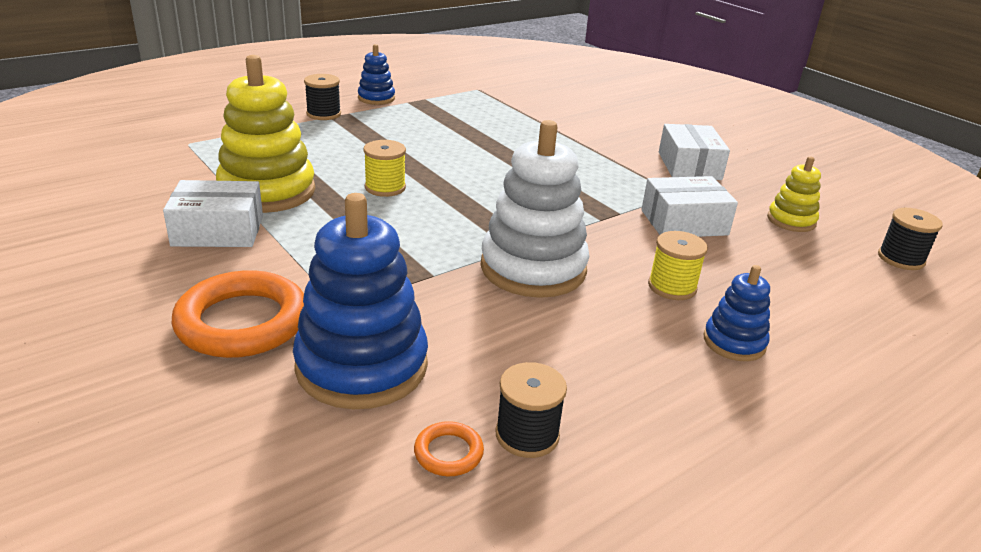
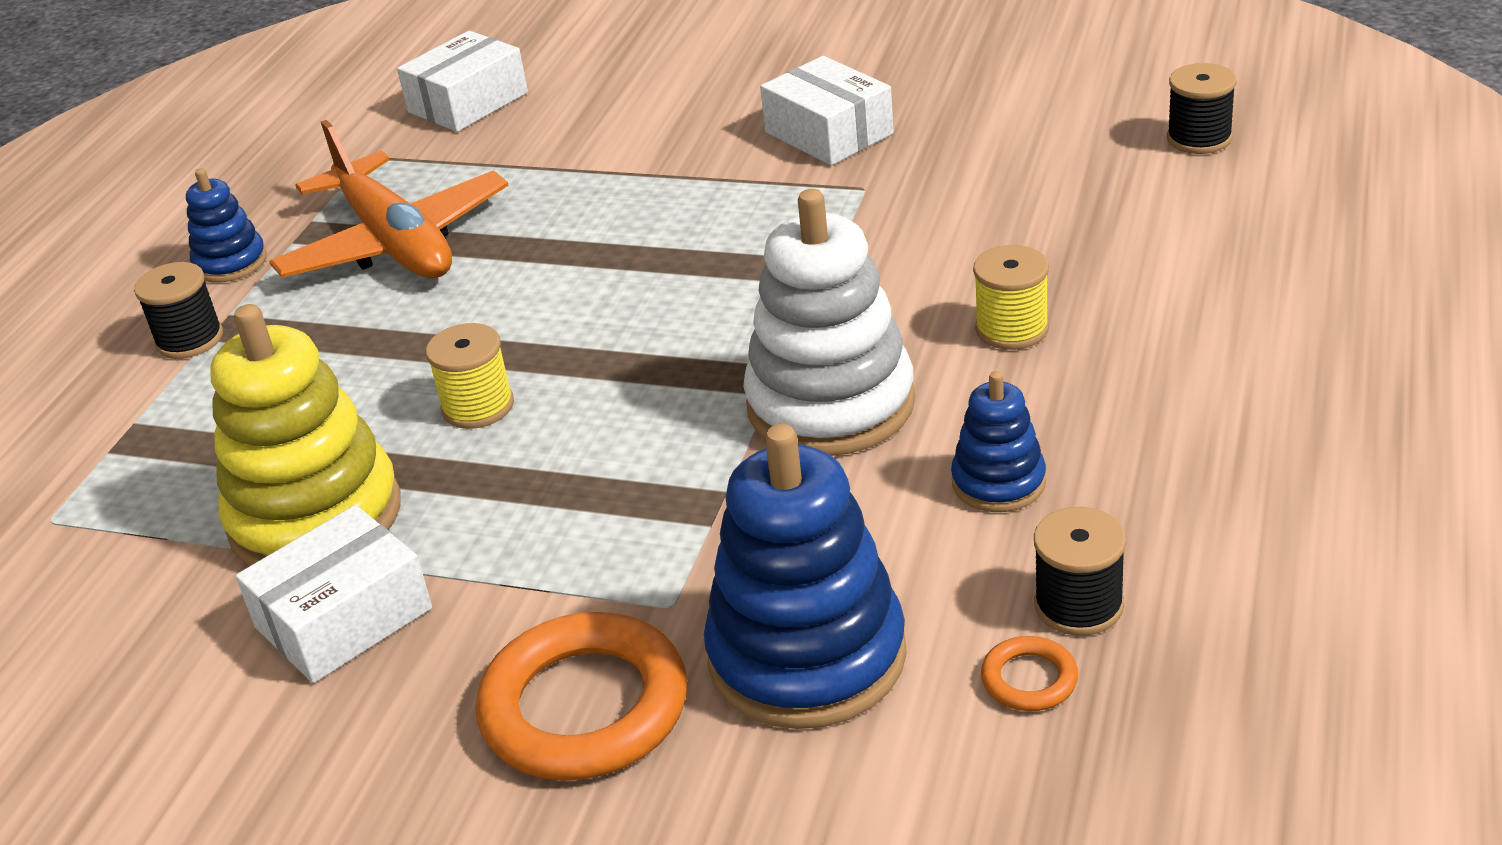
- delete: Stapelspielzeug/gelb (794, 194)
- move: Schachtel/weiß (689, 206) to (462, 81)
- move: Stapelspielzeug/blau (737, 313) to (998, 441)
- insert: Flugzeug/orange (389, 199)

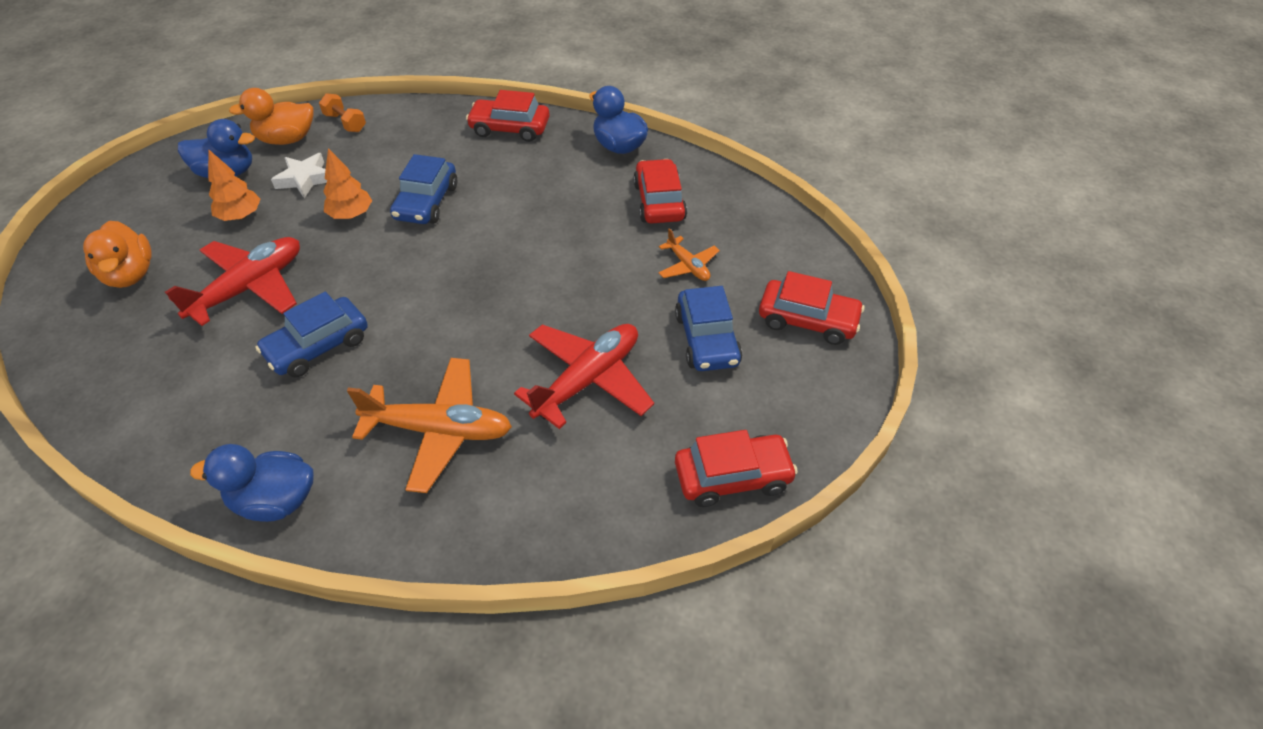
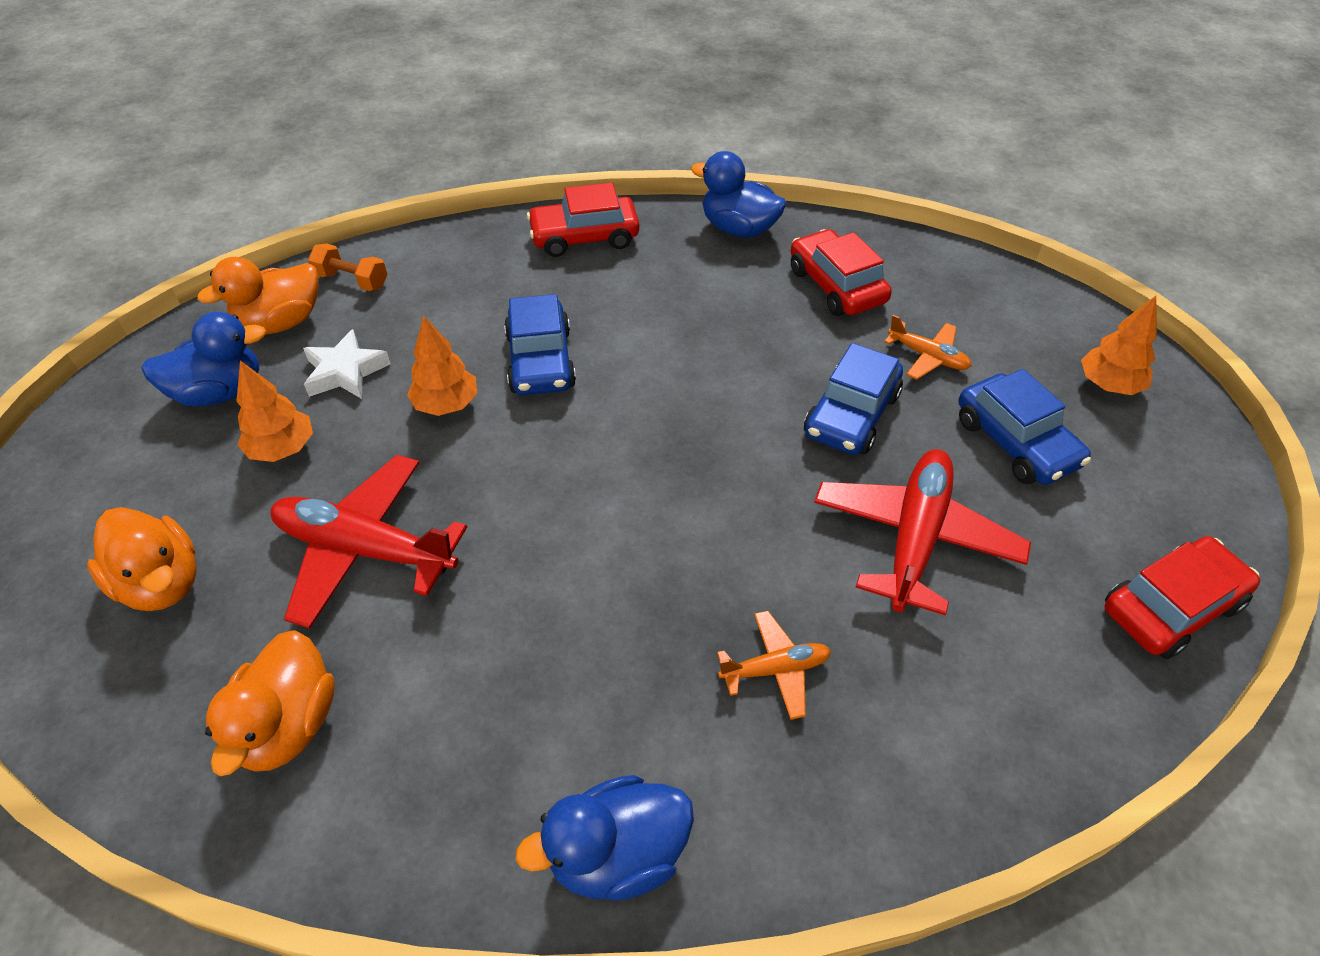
- rotate: Flugzeug/rot (232, 281) = (368, 542) 90 degrees counterclockwise
- replace: Auto/rot (812, 308) to Baum/orange (1119, 345)
- move: Auto/blau (312, 334) to (853, 399)
- resize: Flugzeug/orange (429, 425) = (774, 665) x0.51
- insert: Ente/orange (270, 703)

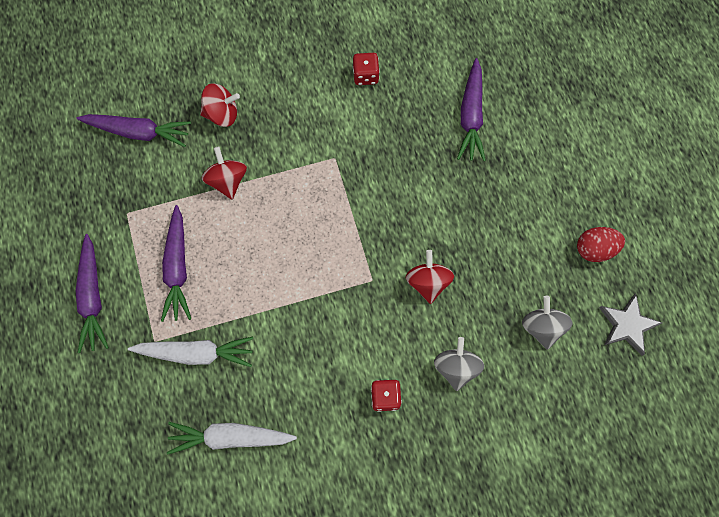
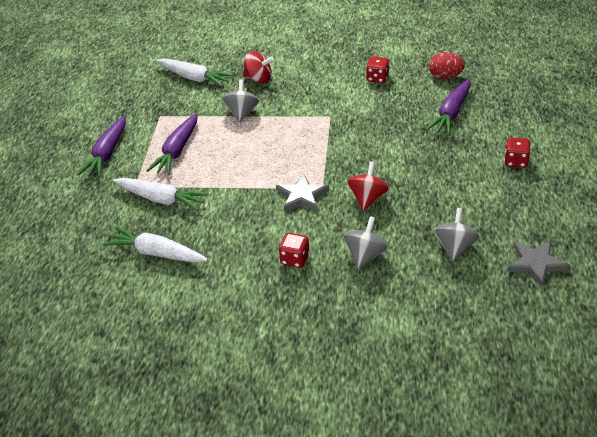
- recolor: Karotte/lila (133, 130) to Karotte/weiß (194, 72)
- recolor: Kreisel/rot (224, 173) to Kreisel/grau (240, 101)
- move: Ei/rot (601, 244) to (447, 65)
- insert: Spielwürfel/rot (517, 152)
- insert: Stern/grau (302, 192)

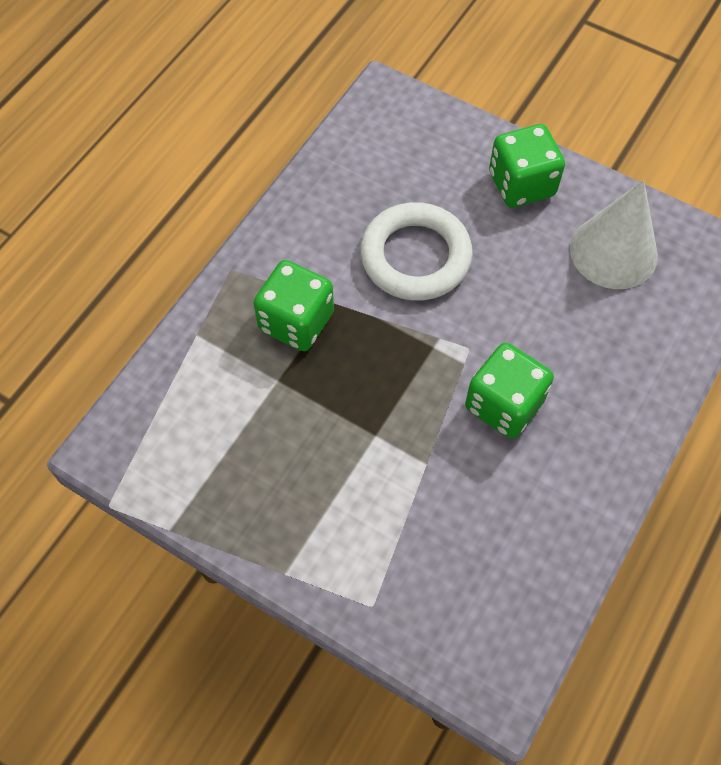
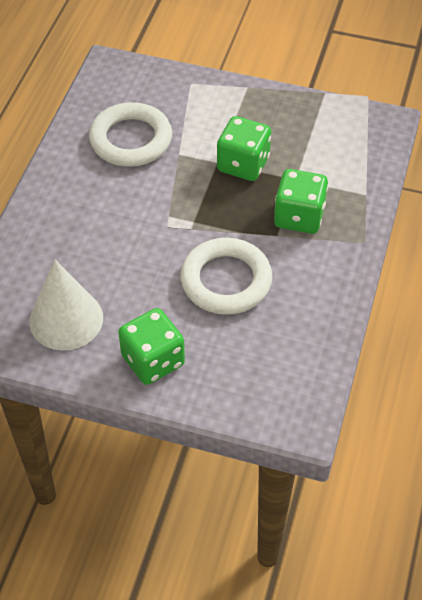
- move: Spielwürfel/grün (509, 391) to (244, 148)
- insert: Ring/weiß (130, 134)

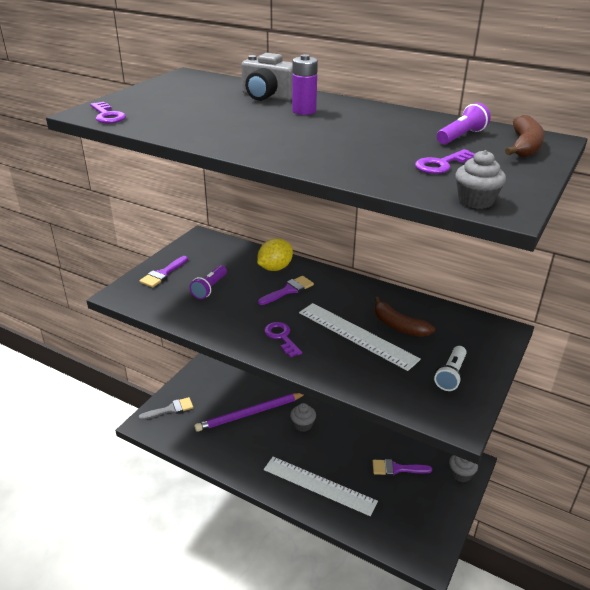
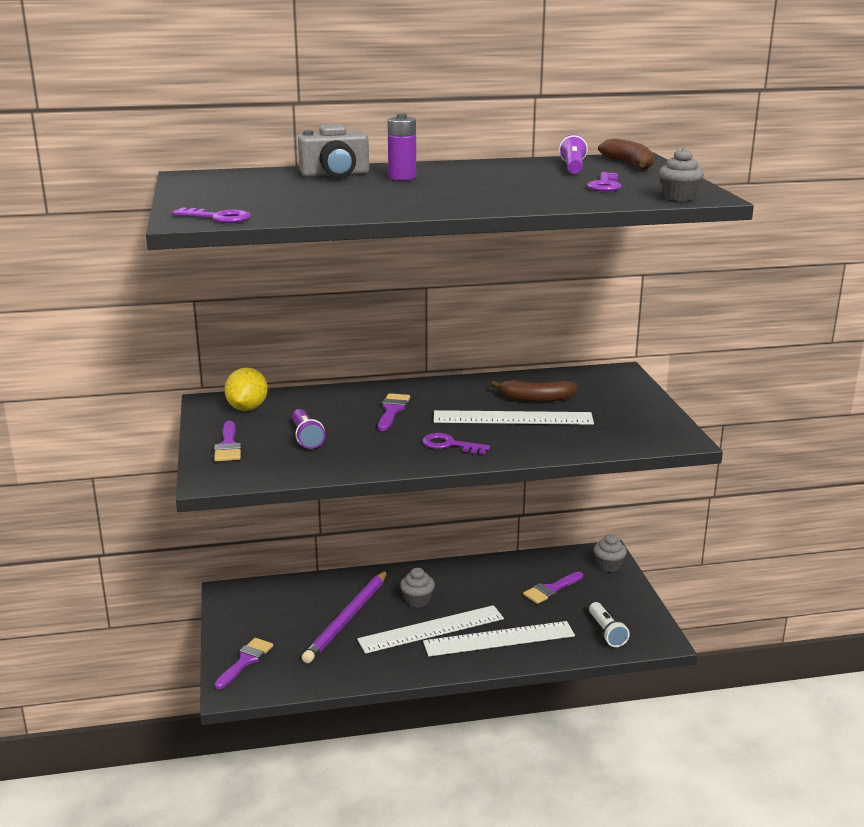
- move: Zitrone/gelb (275, 255) to (246, 389)
- move: Taschenlampe/weiß (450, 368) to (609, 624)
- recolor: Pinsel/grau (166, 408) to Pinsel/lila (243, 663)
- insert: Lineal/weiß (430, 629)

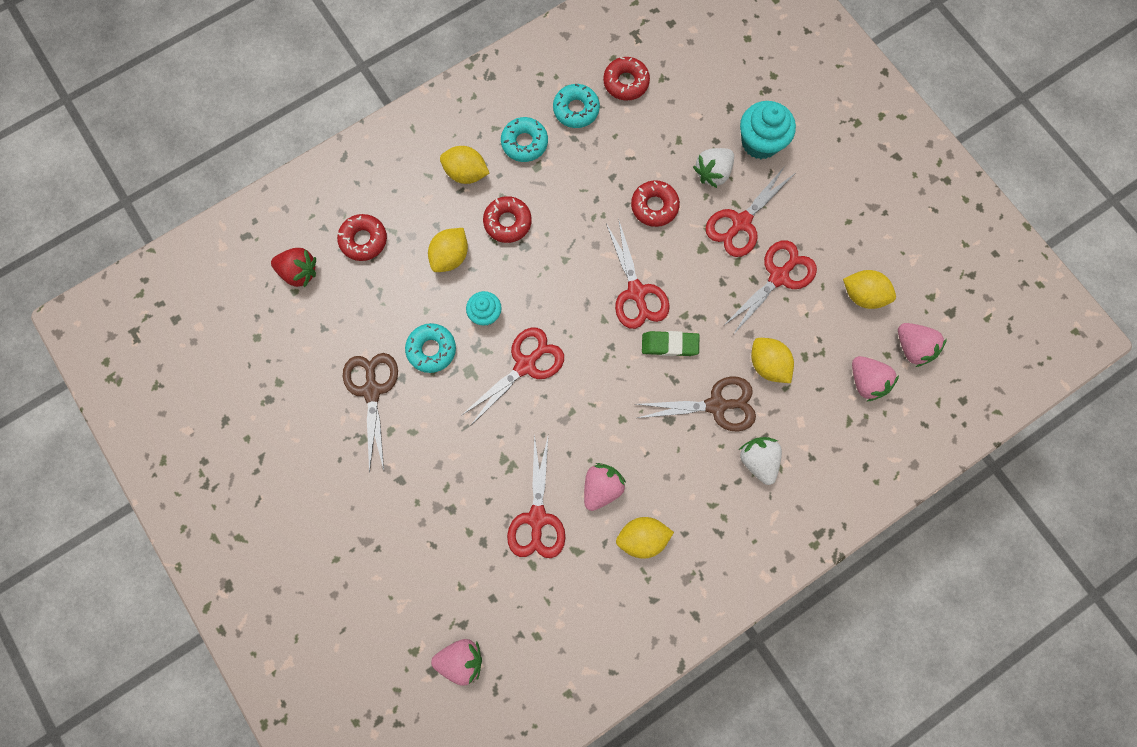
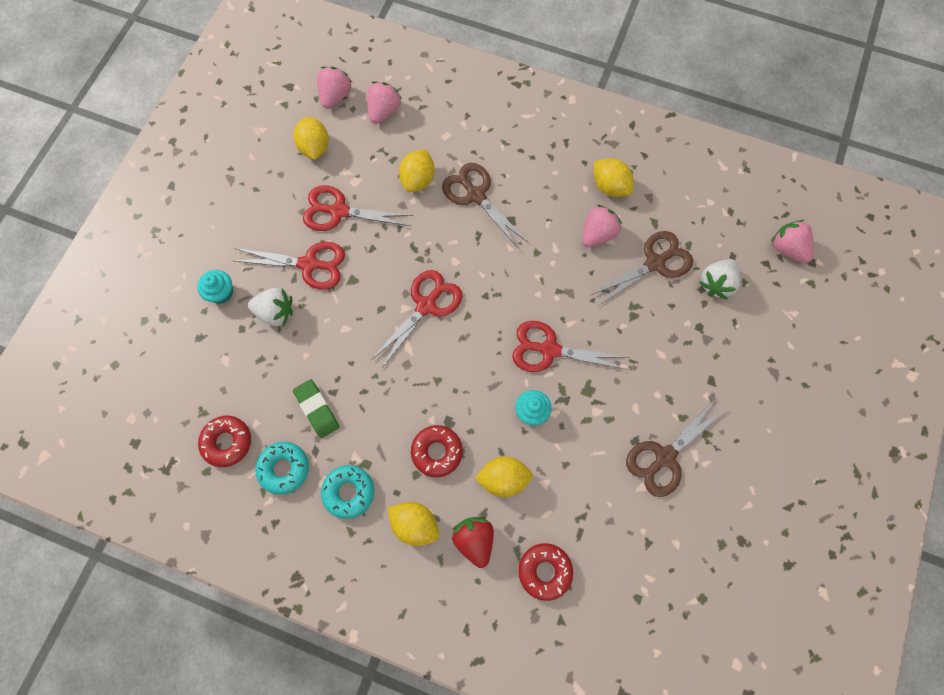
- resize: Muffin/türkis (768, 130) = (215, 287) x0.62
- rotate: Zitrone/gelb (464, 165) = (413, 524) 45 degrees counterclockwise
- delete: Donut/rot (655, 203)
- move: Erdbeere/rot (293, 268) to (473, 542)
- delete: Donut/türkis (430, 348)
- move: Radiergummi/grün (670, 343) to (316, 408)
- recolor: Schere/rot (536, 496) to Schere/braun (642, 268)
- move: Erdbeere/weiß (760, 461) to (719, 279)
- rotate: Erdbeere/rosa (605, 487) = (602, 226) 135 degrees clockwise

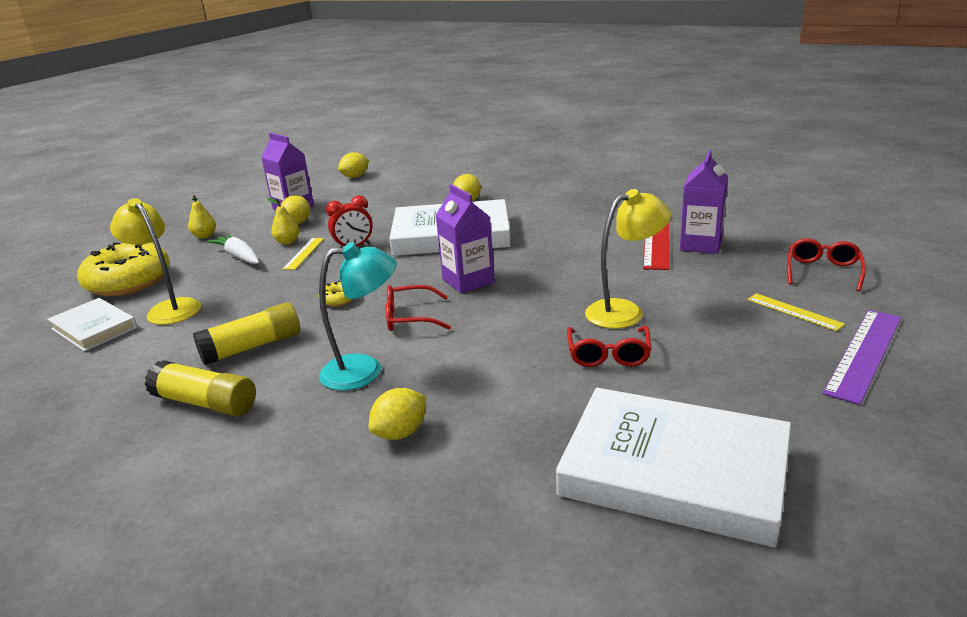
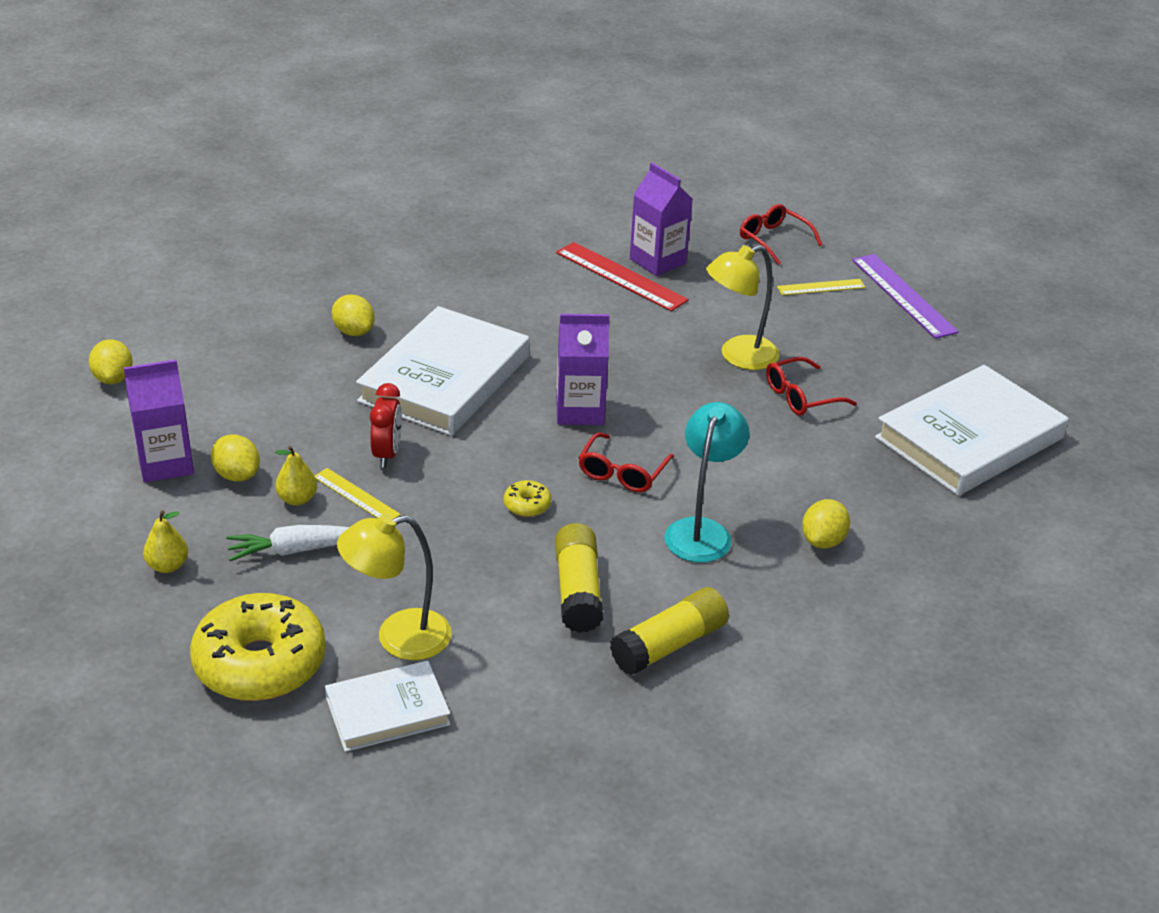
- rotate: Lampe/gelb (628, 259) = (743, 307) 120 degrees counterclockwise
- rotate: Brille/rot (609, 346) = (811, 386) 120 degrees clockwise
- rotate: Zitrone/gelb (397, 414) = (826, 524) 45 degrees clockwise

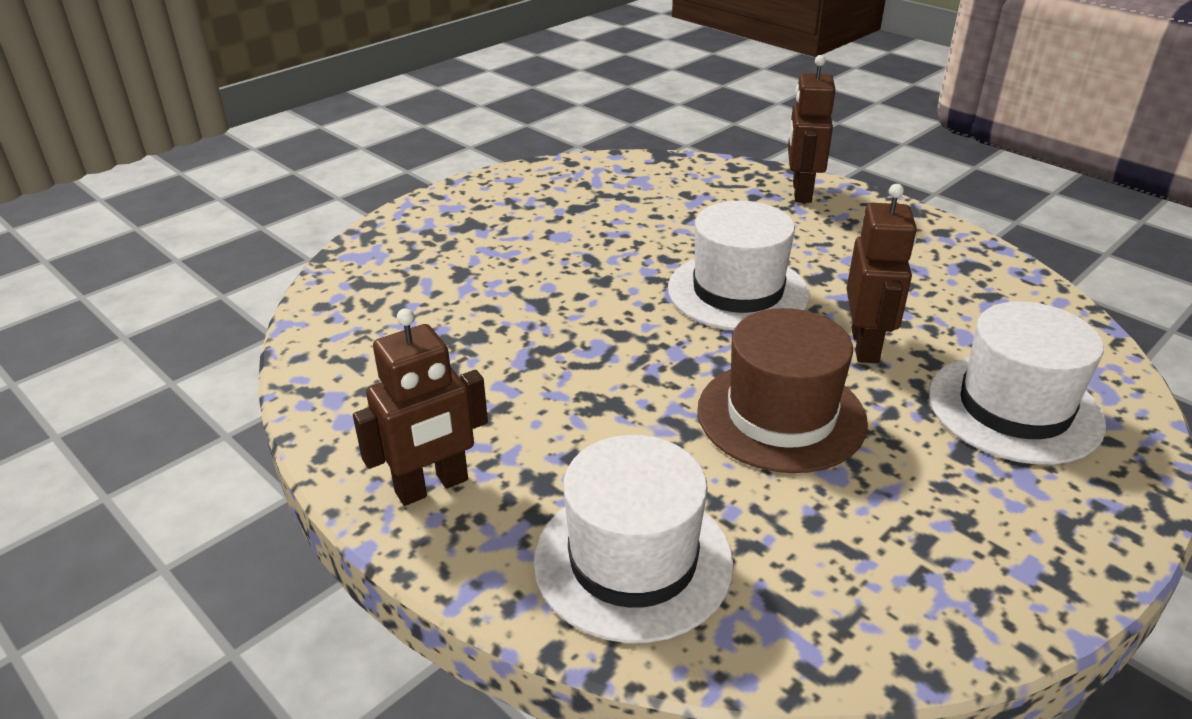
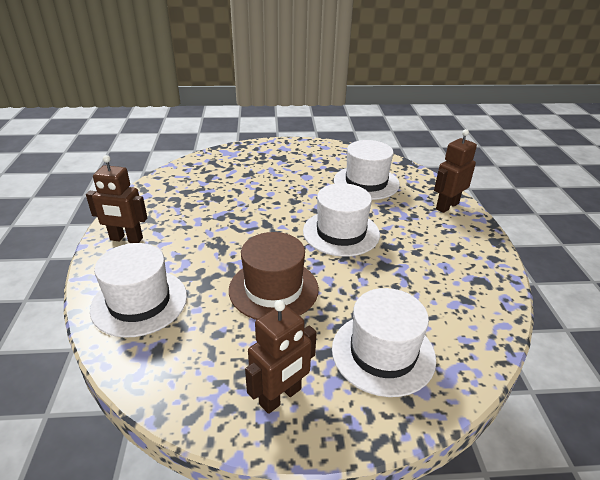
- move: Roboter/braun (881, 273) to (281, 357)
- insert: Hut/weiß (367, 170)

